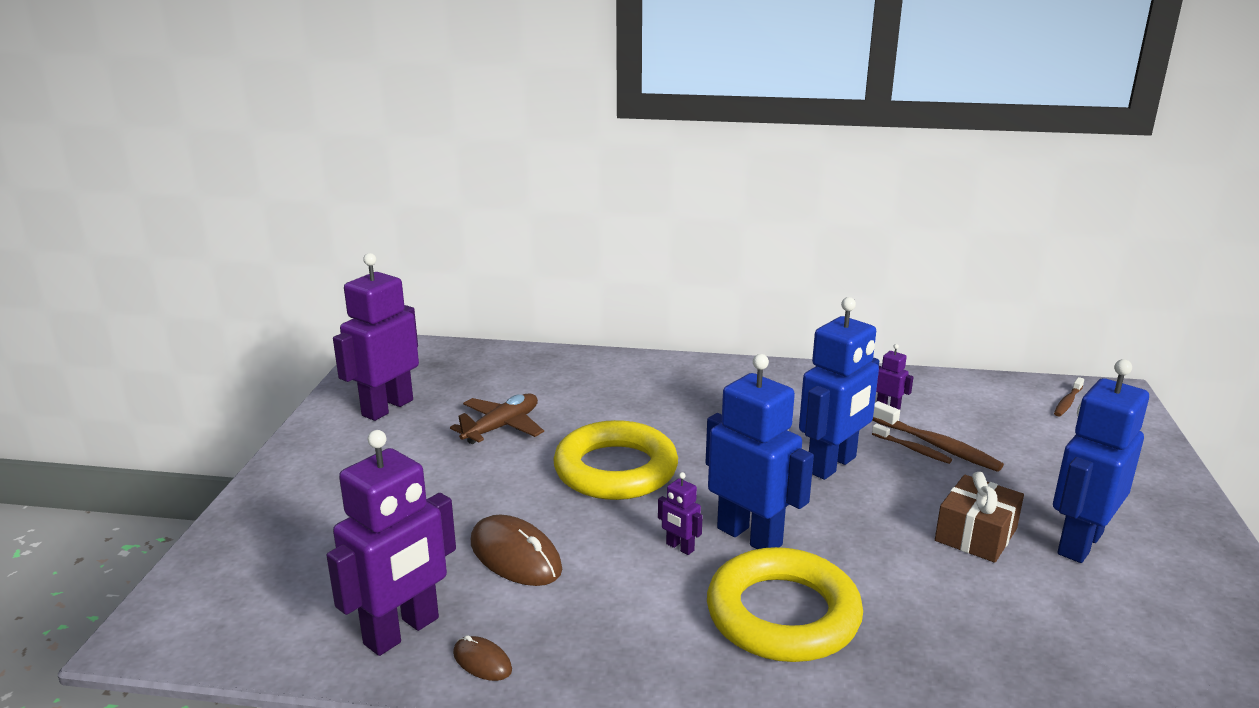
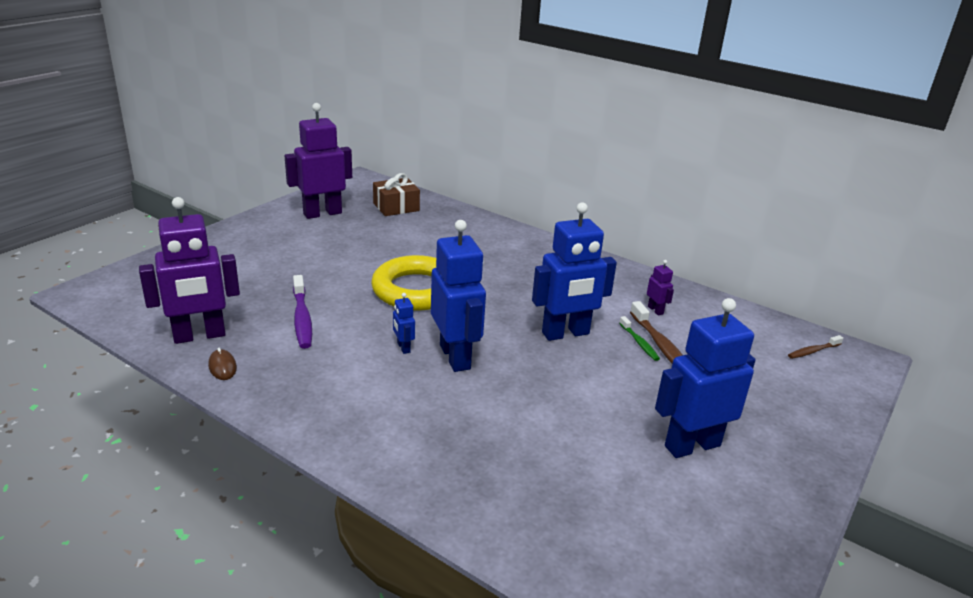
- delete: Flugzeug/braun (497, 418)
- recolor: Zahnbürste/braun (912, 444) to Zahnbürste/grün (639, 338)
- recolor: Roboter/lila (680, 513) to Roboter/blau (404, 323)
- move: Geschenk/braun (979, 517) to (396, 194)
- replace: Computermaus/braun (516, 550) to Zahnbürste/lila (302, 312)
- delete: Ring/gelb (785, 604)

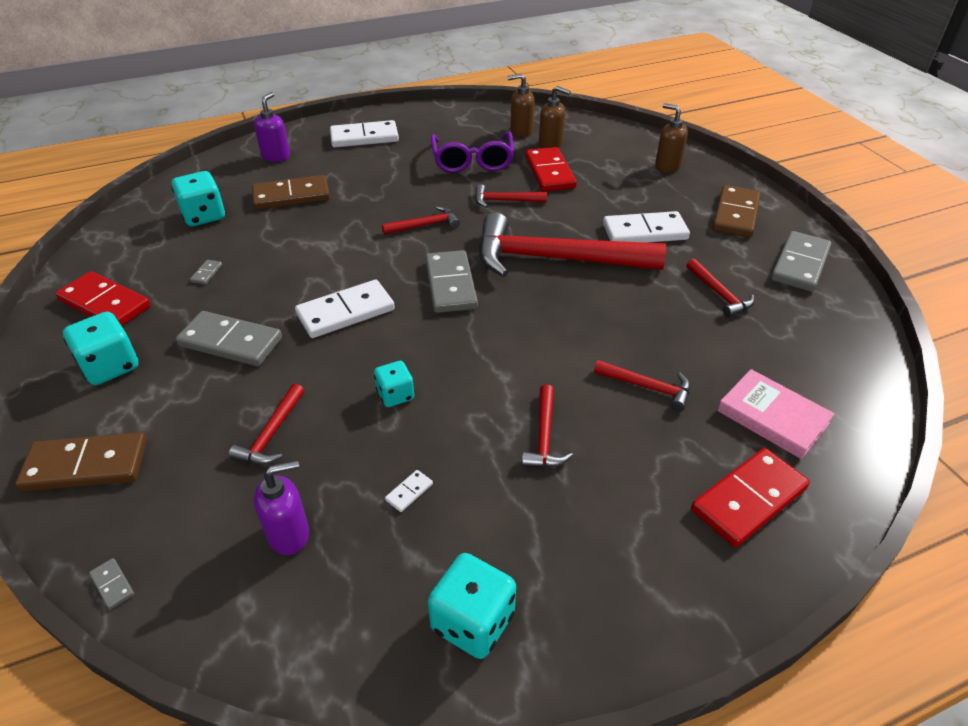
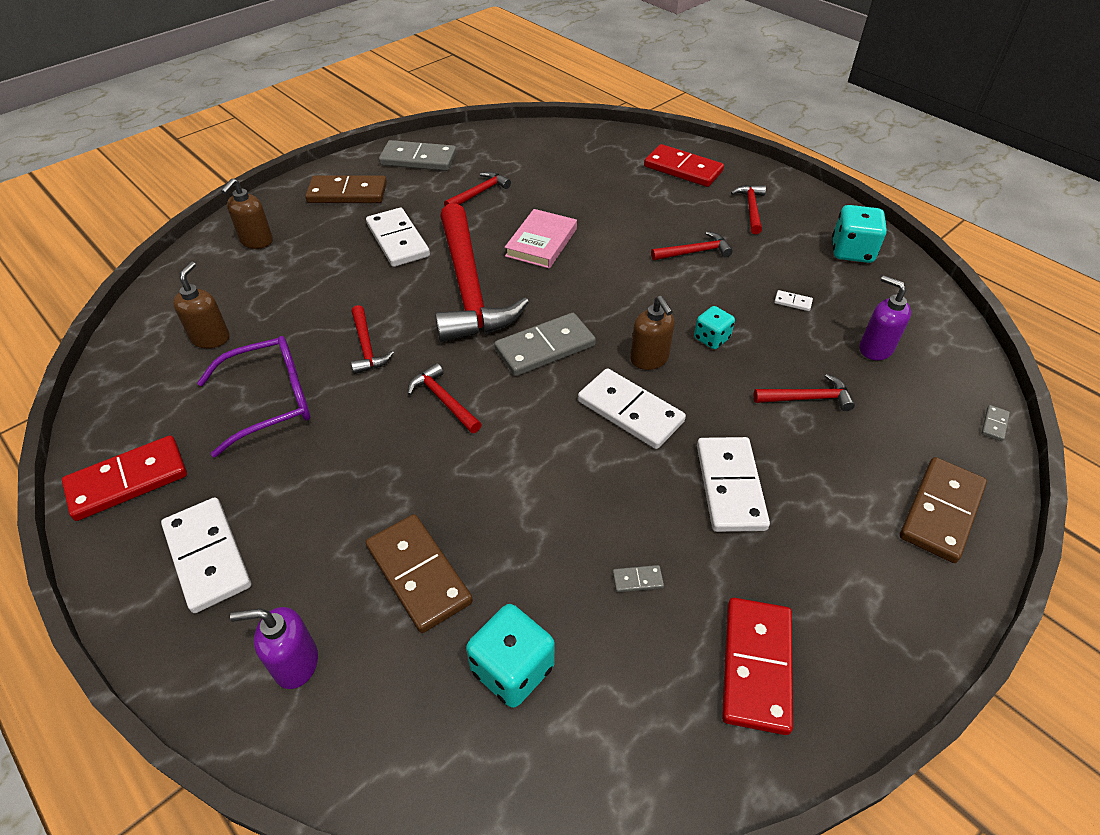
- move: Seifenspender/braun (521, 105) to (652, 333)
- move: Dominostein/rot (551, 169) to (124, 478)
- recolor: Dominostein/grau (229, 338) to Dominostein/weiß (733, 484)
- delete: Spielwürfel/türkis (101, 348)
- move: Hammer/rot (642, 385) to (748, 209)
- move: Buch/rosa (776, 414) to (540, 239)
- rotate: Dominostein/braun (81, 462) = (943, 510) 60 degrees clockwise

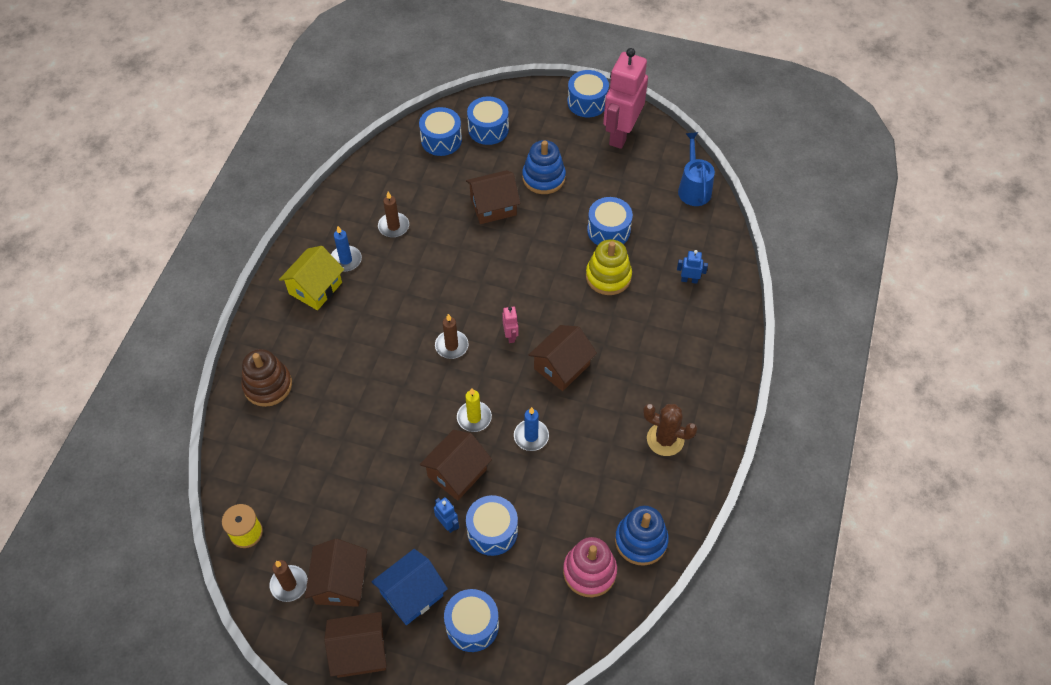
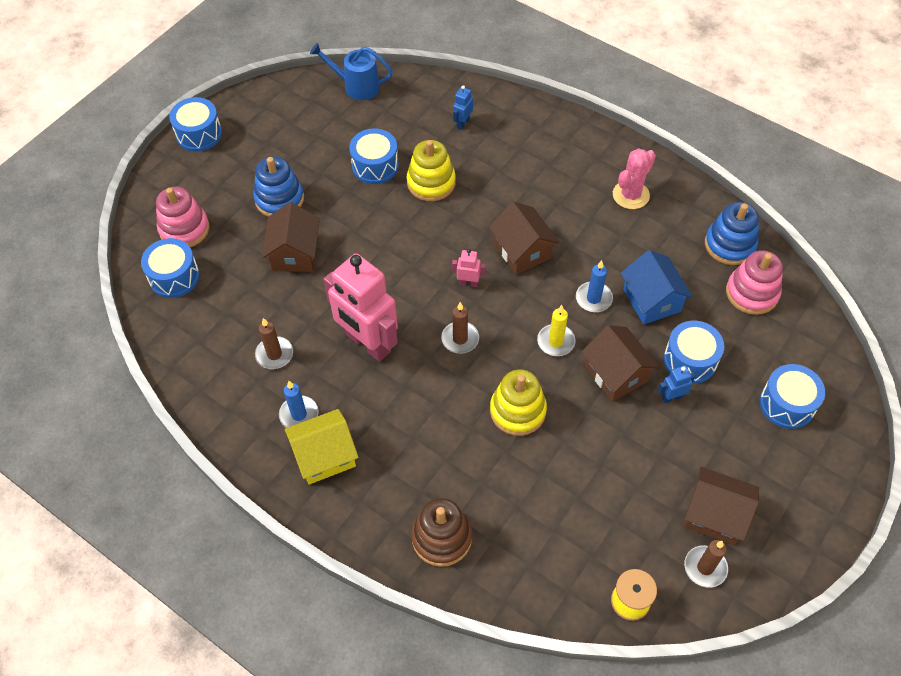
- move: Roboter/rosa (625, 98) to (361, 308)
- replace: Trommel/blau (488, 120) to Stapelspielzeug/rosa (182, 217)
- rotate: Haus/gelb (311, 278) = (322, 447) 75 degrees counterclockwise
- recolor: Kaktus/braun (670, 430) to Kaktus/rosa (634, 178)
- move: Haus/blau (409, 587) to (657, 287)
- delete: Haus/braun (355, 645)
- insert: Stapelspielzeug/gelb (518, 402)

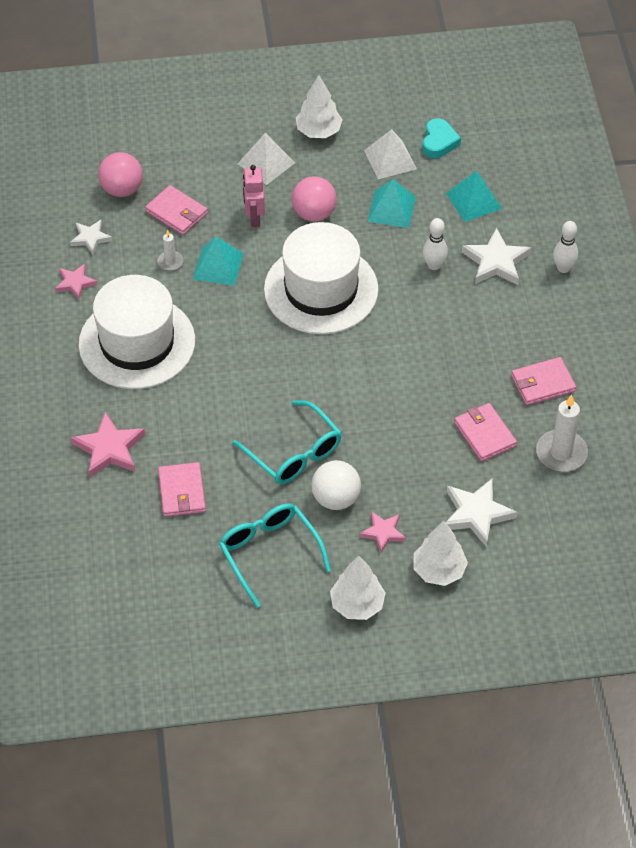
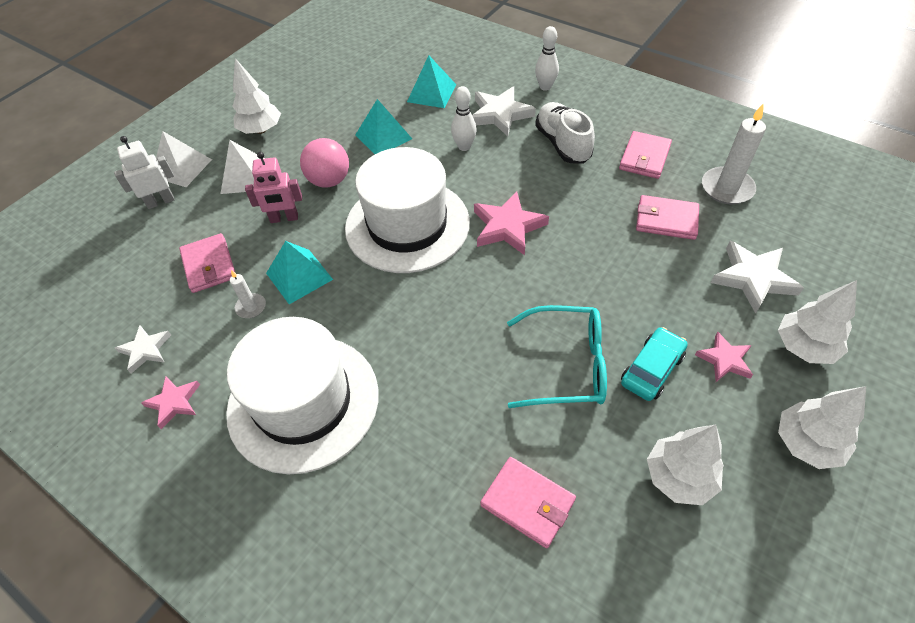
- delete: Herz/türkis (441, 138)
- move: Pyramide/weiß (390, 154) to (184, 159)
- delete: Ball/rosa (120, 174)
- rotate: Roboter/rosa (254, 196) = (273, 187) 45 degrees counterclockwise
- rotate: Geldbörse/rosa (176, 210) = (207, 263) 75 degrees clockwise
- move: Stern/rosa (108, 445) to (511, 223)
- replace: Ball/weiß (336, 485) to Auto/türkis (654, 364)
- replace: Brille/türkis (275, 555) to Baum/weiß (685, 465)
- insert: Schuh/weiß (565, 132)
- insert: Roboter/weiß (144, 172)

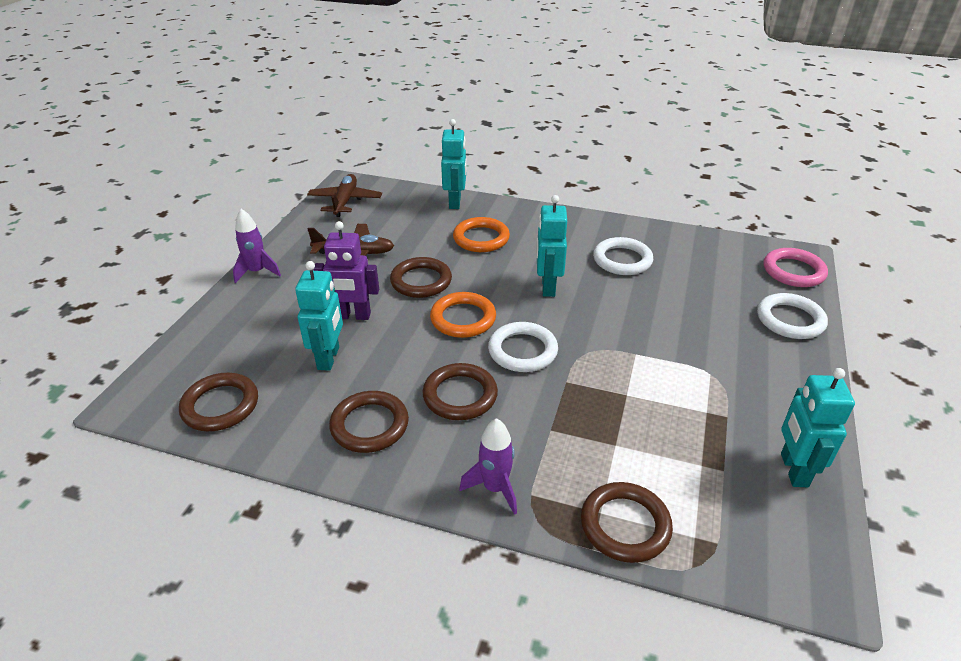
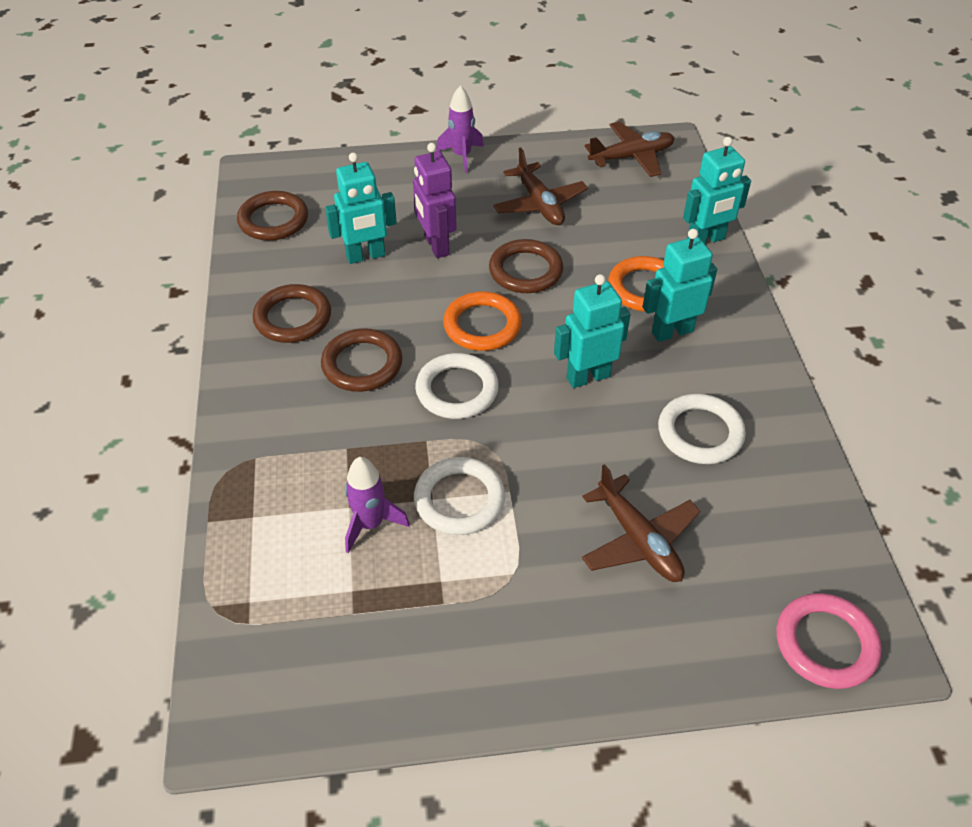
- move: Ring/weiß (792, 316) to (459, 496)
- move: Roboter/türkis (818, 427) to (680, 285)
- move: Rakete/lila (488, 466) to (377, 505)
- delete: Ring/braun (627, 522)
- insert: Flugzeug/braun (641, 523)

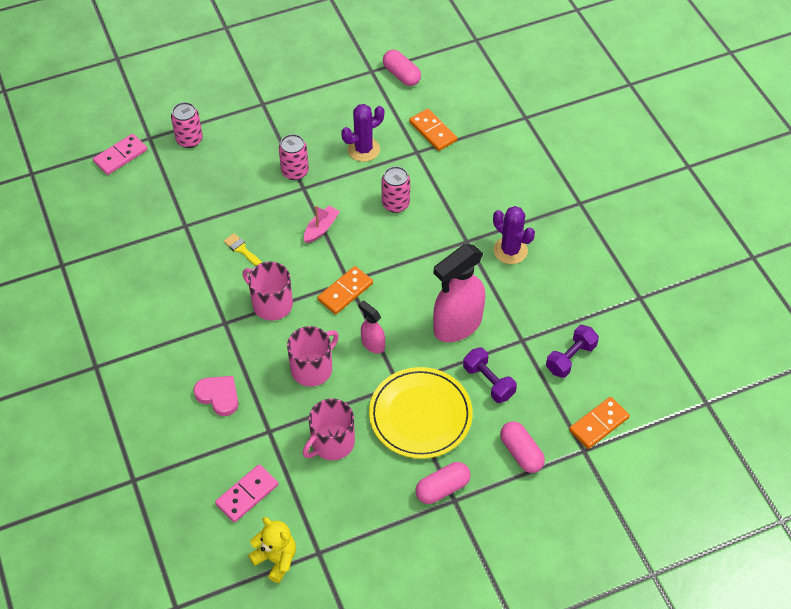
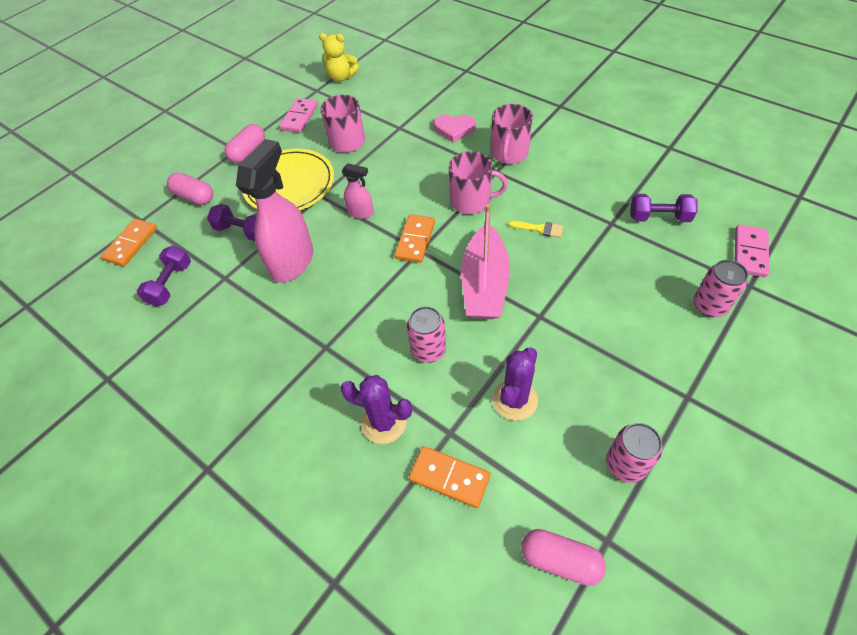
- move: Dose/rosa (294, 157) to (634, 453)
- resize: Boot/rosa (322, 224) = (485, 261) x2.01
- move: Kaktus/lila (514, 235) to (376, 409)
- move: Tasse/rosa (313, 356) to (512, 134)
- move: Dominostein/rosa (246, 493) to (298, 115)
- insert: Hantel/lila (664, 208)

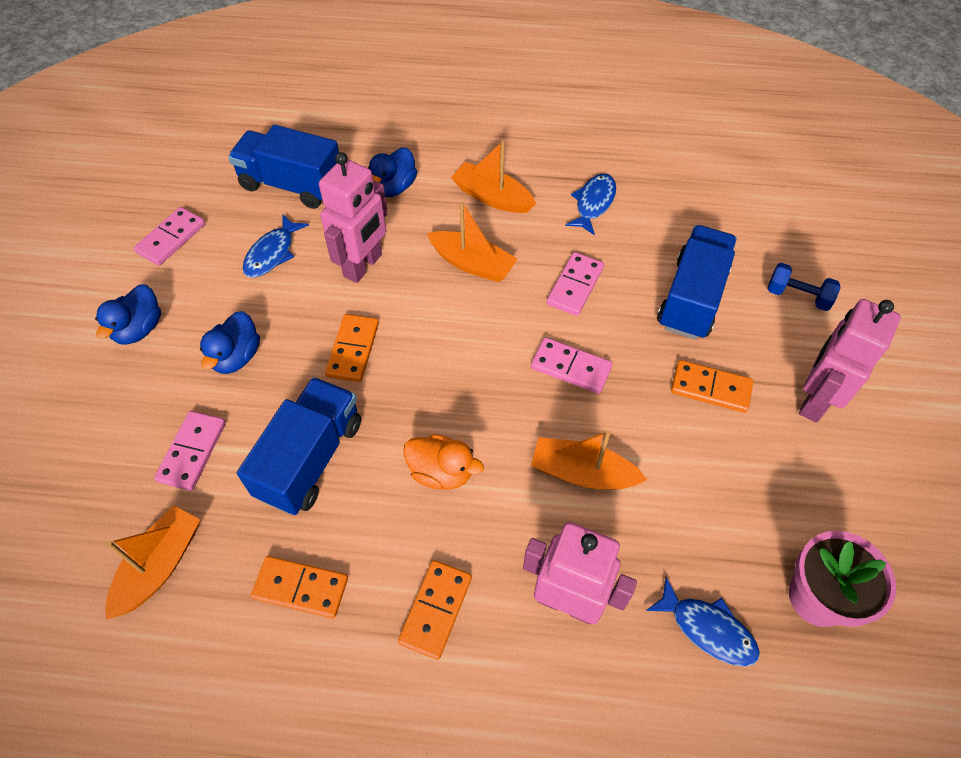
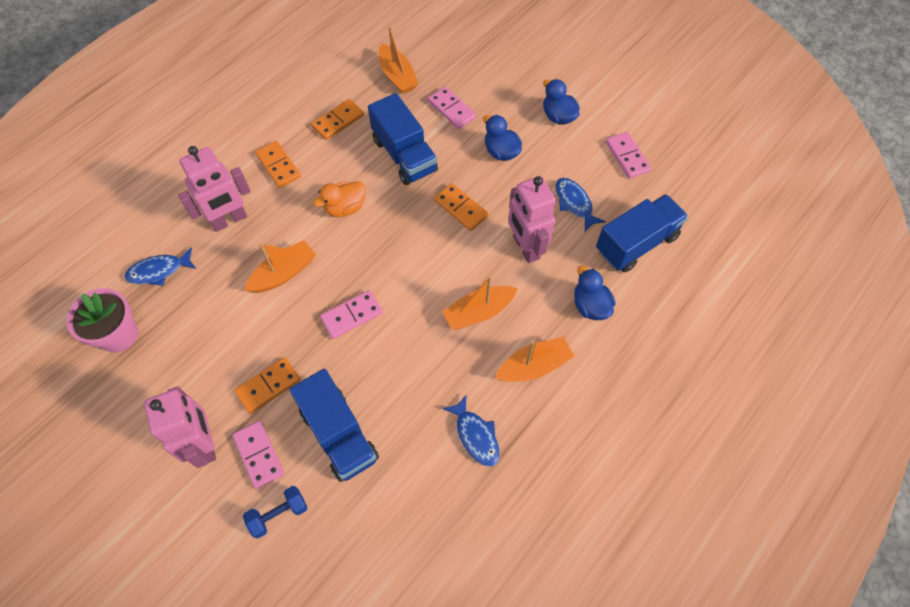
- move: Dominostein/rosa (575, 284) to (258, 455)

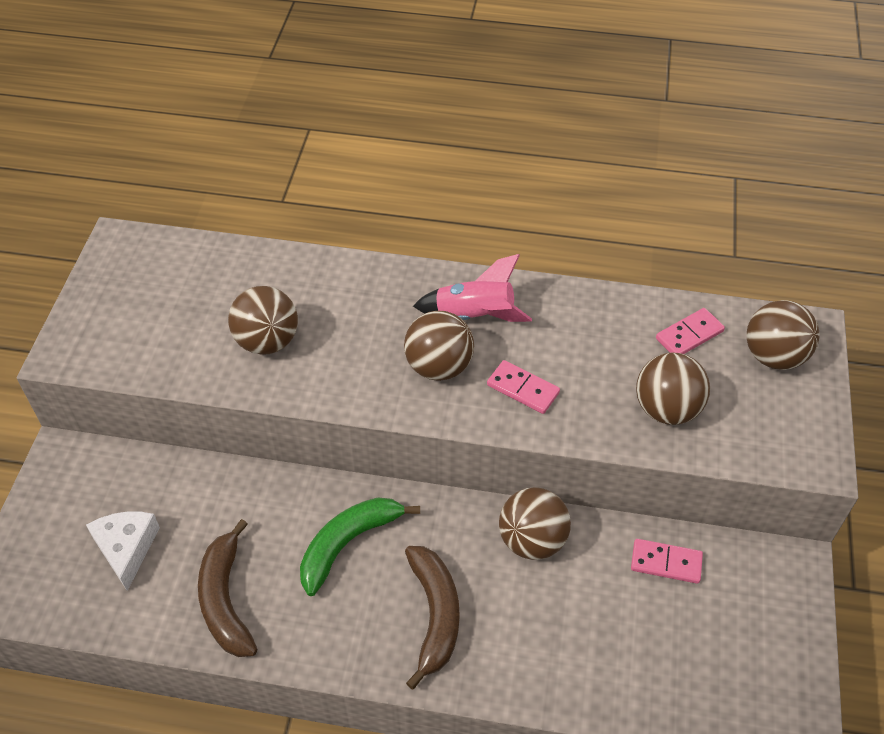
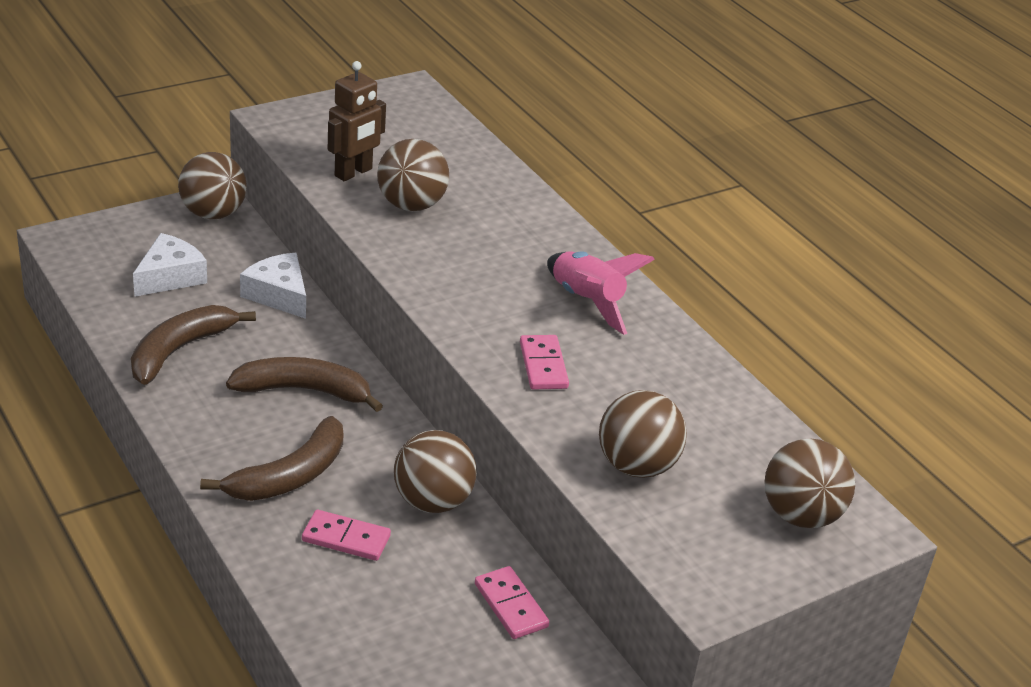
- move: Dominostein/rosa (690, 331) to (346, 535)
- move: Ball/braun (439, 346) to (212, 185)
- recolor: Banane/grün (360, 546) to Banane/braun (304, 384)
- insert: Roboter/braun (357, 121)
- insert: Käse/weiß (273, 286)

